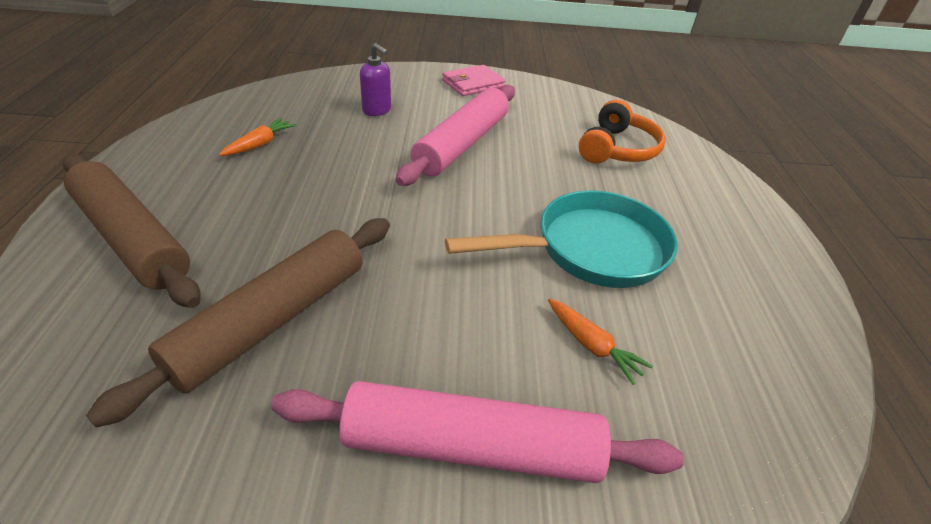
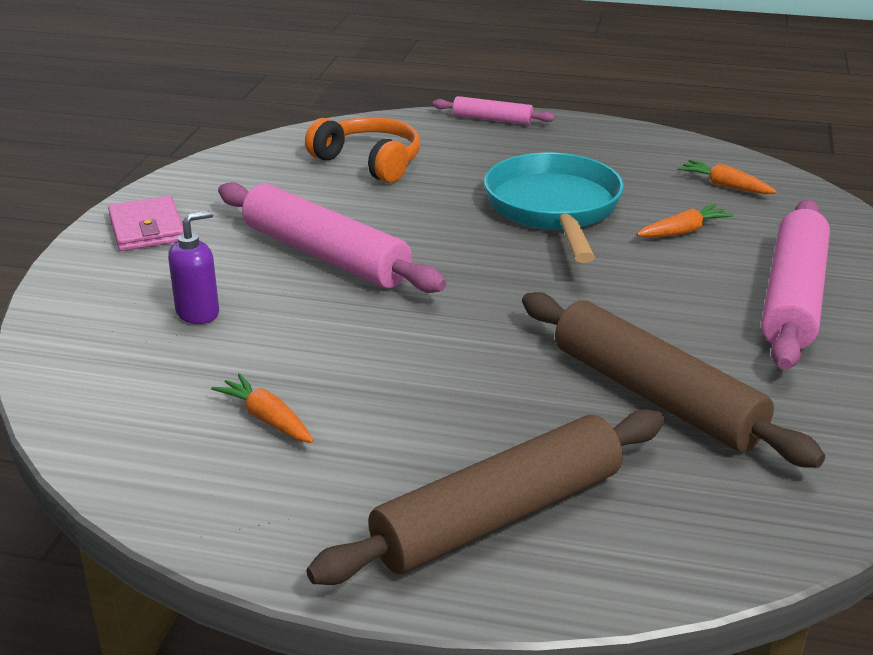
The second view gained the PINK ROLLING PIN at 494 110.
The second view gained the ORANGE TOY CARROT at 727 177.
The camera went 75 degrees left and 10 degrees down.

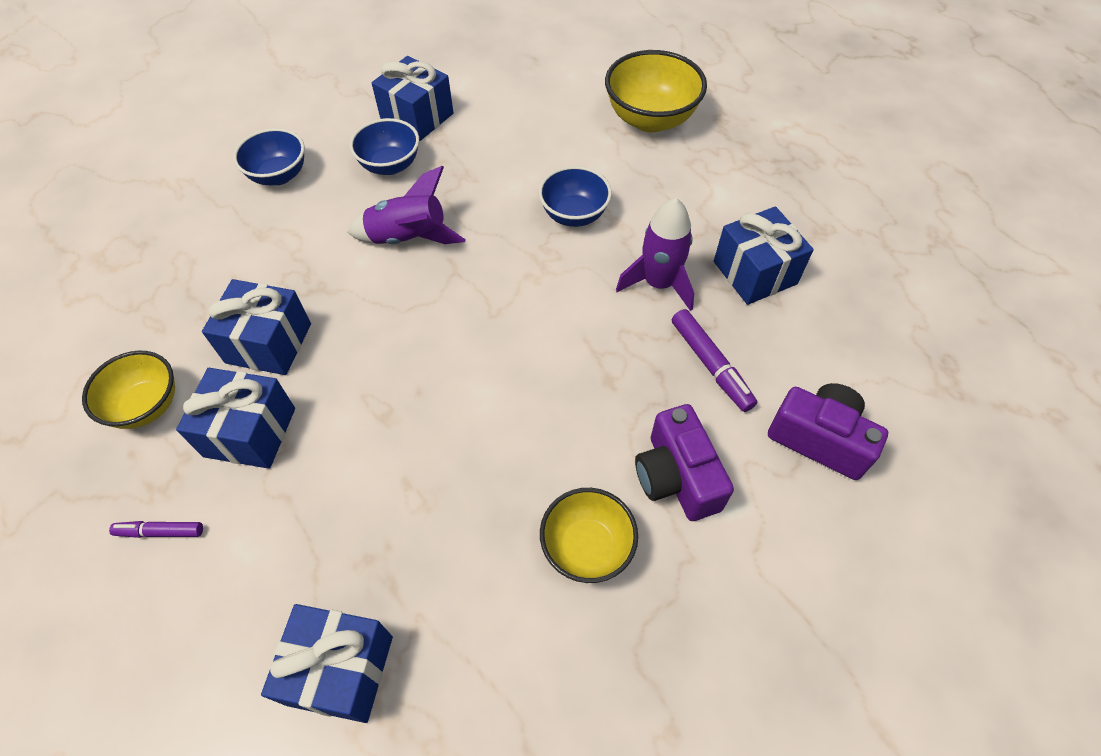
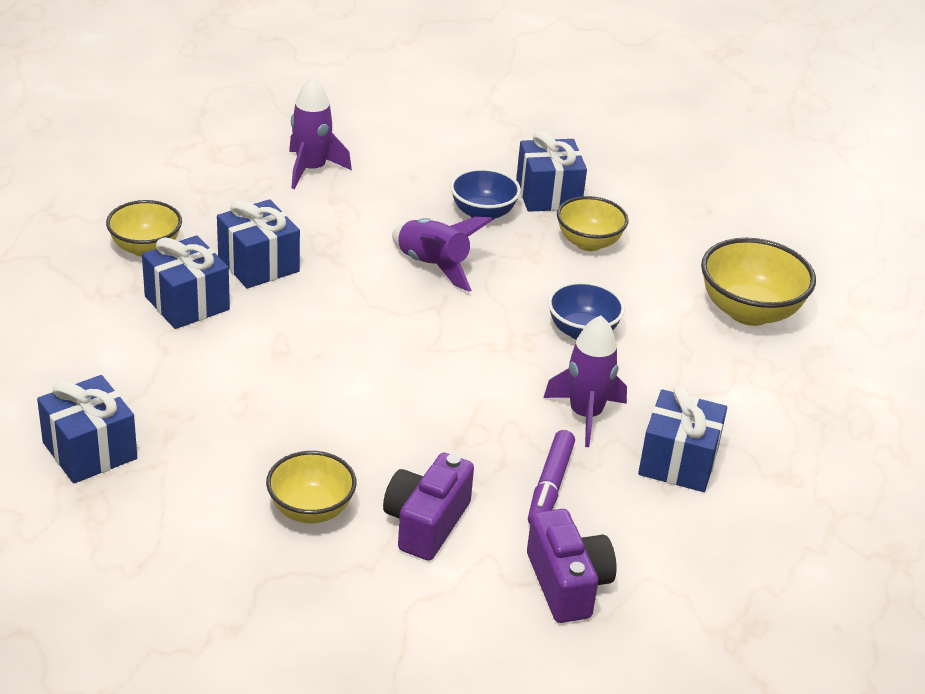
The second view lost the BLUE DEEP DISH at 269 157.
The second view lost the ROYAL PURPLE MARKER at 156 529.
The second view gained the ROYAL PURPLE SPACESHIP at 320 133.
The second view gained the BRIGHT YELLOW DEEP DISH at 592 223.
The camera went 40 degrees right and 20 degrees down.

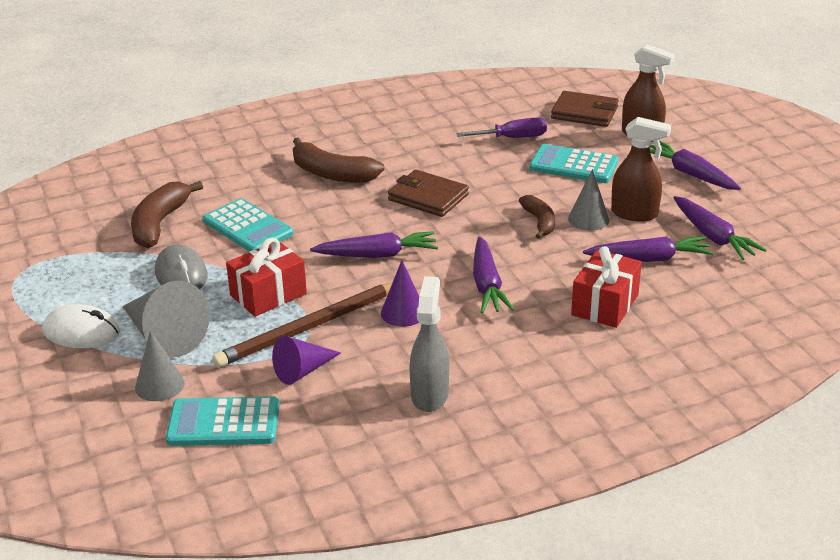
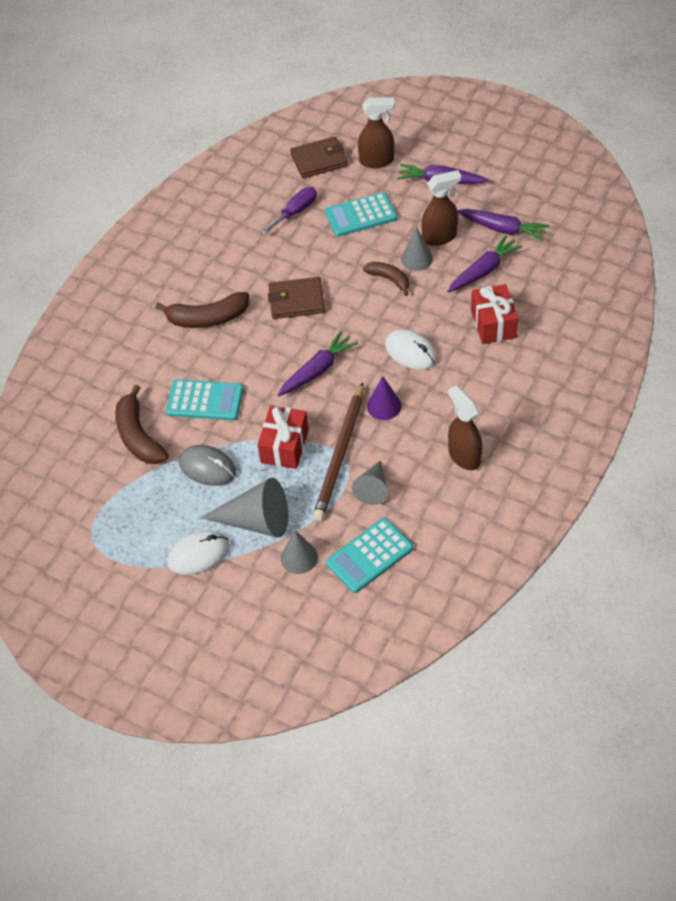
Where the ROYAL PURPLE TOY CARROT stood at 493 274, the WHITE MOUSE came to stand at 411 349.
What was the GRAY SPRAY BOTTLE at 429 344 turned into the BROWN SPRAY BOTTLE at 465 427.
What was the ROYAL PURPLE CONE at 306 360 turned into the GRAY CONE at 370 482.
The camera went 35 degrees left and 20 degrees up.

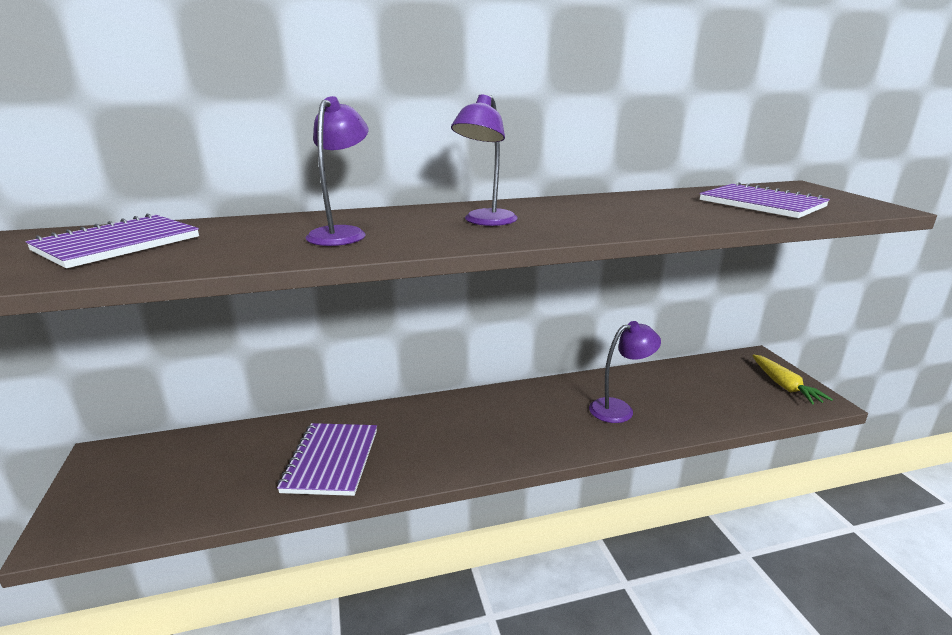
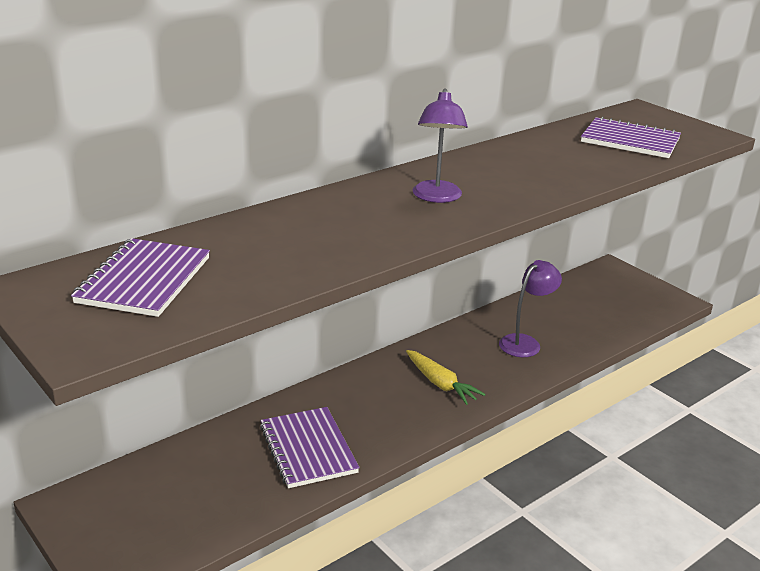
The second view lost the ROYAL PURPLE READING LAMP at 337 171.
The BRIGHT YELLOW TOY CARROT ended up elsewhere, having gone from 792 379 to 445 377.
The camera went 25 degrees left and 5 degrees up.

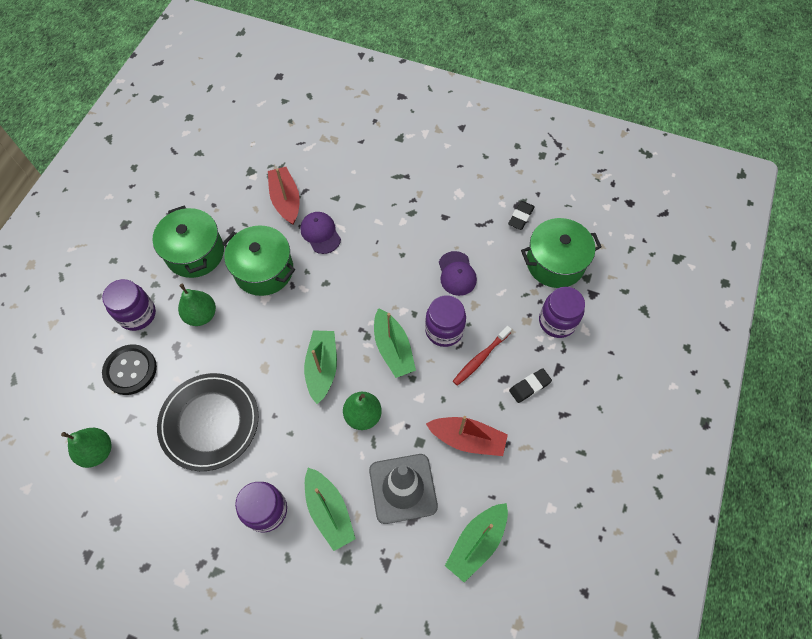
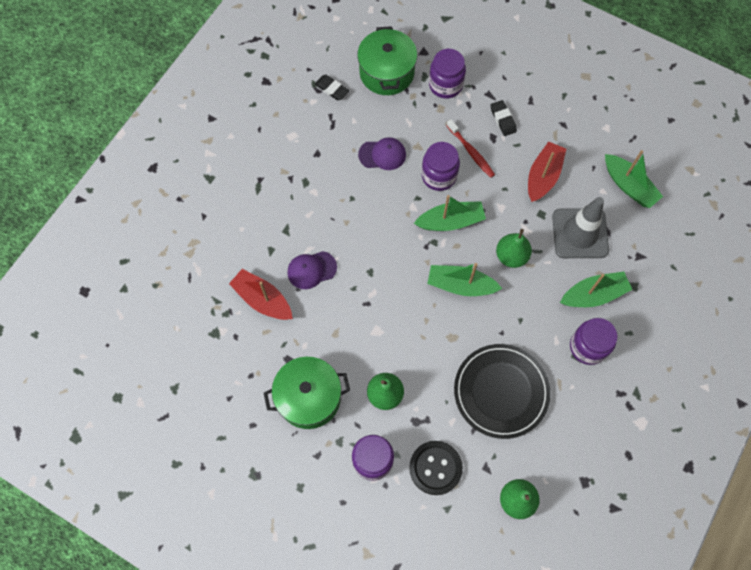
The CRIMSON BOAT at 284 196 ended up facing another way, 45 degrees clockwise from before.
The second view lost the GREEN COOKING POT at 258 260.
The camera went 80 degrees left and 5 degrees up.

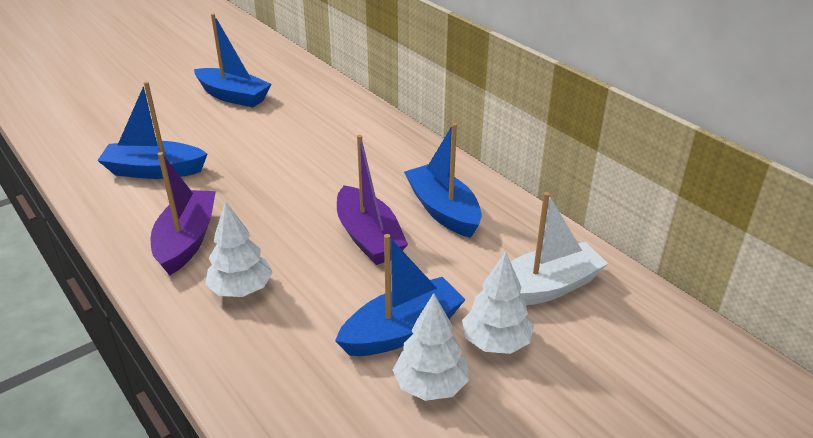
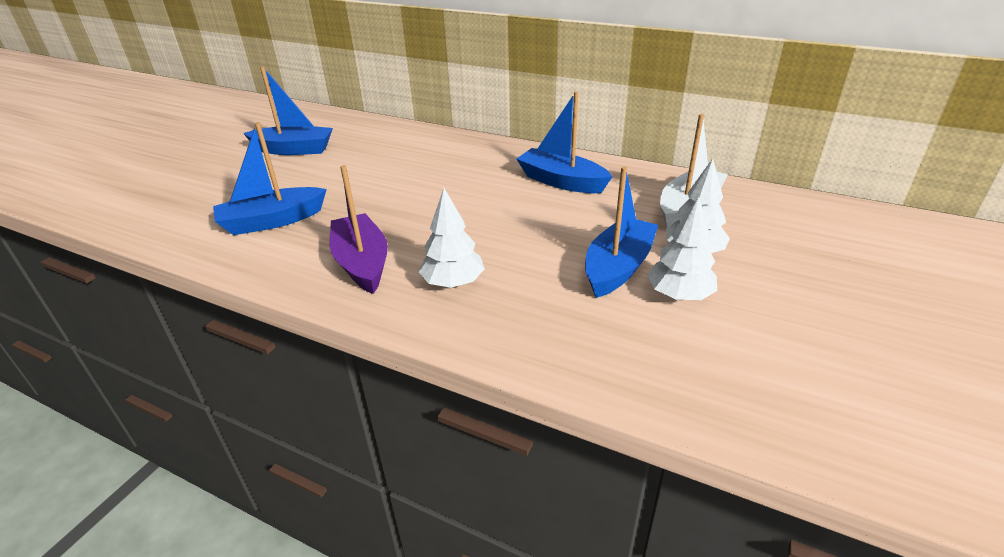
The second view lost the ROYAL PURPLE BOAT at 372 200.
The camera went 25 degrees left and 0 degrees up.

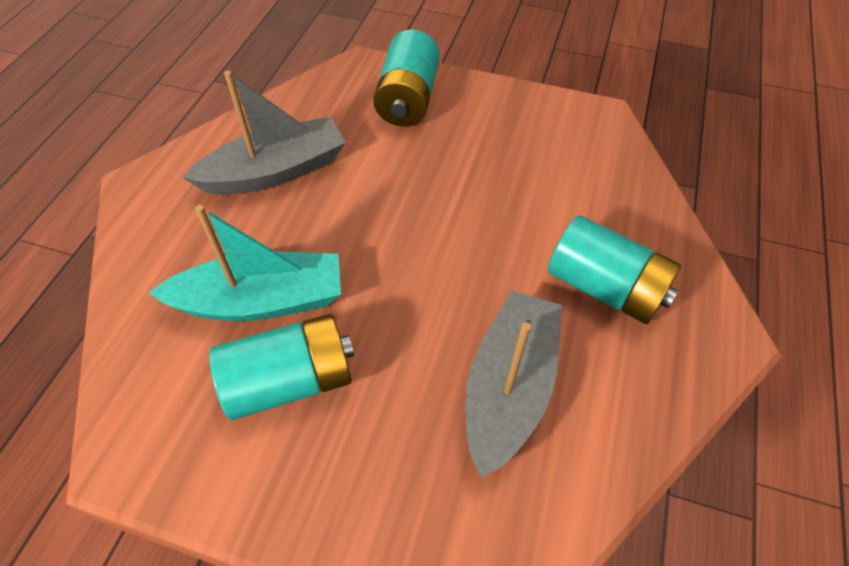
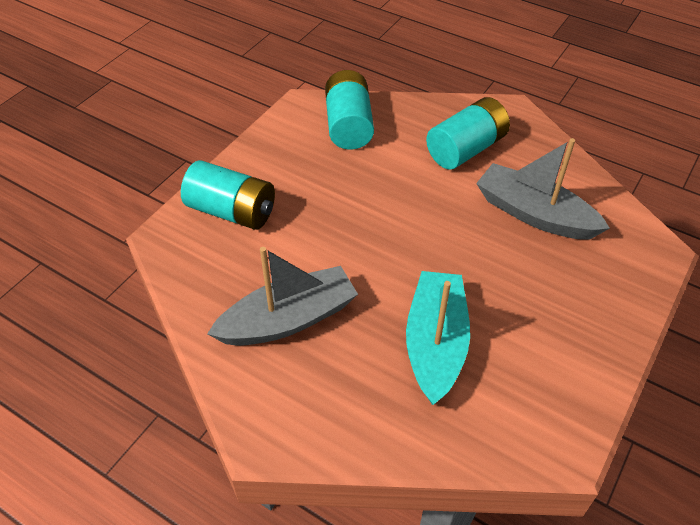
The GRAY BOAT at 264 132 ended up facing another way, 75 degrees clockwise from before.
The TEAL BATTERY ended up elsewhere, having gone from 281 367 to 349 110.
The camera went 75 degrees left and 5 degrees down.

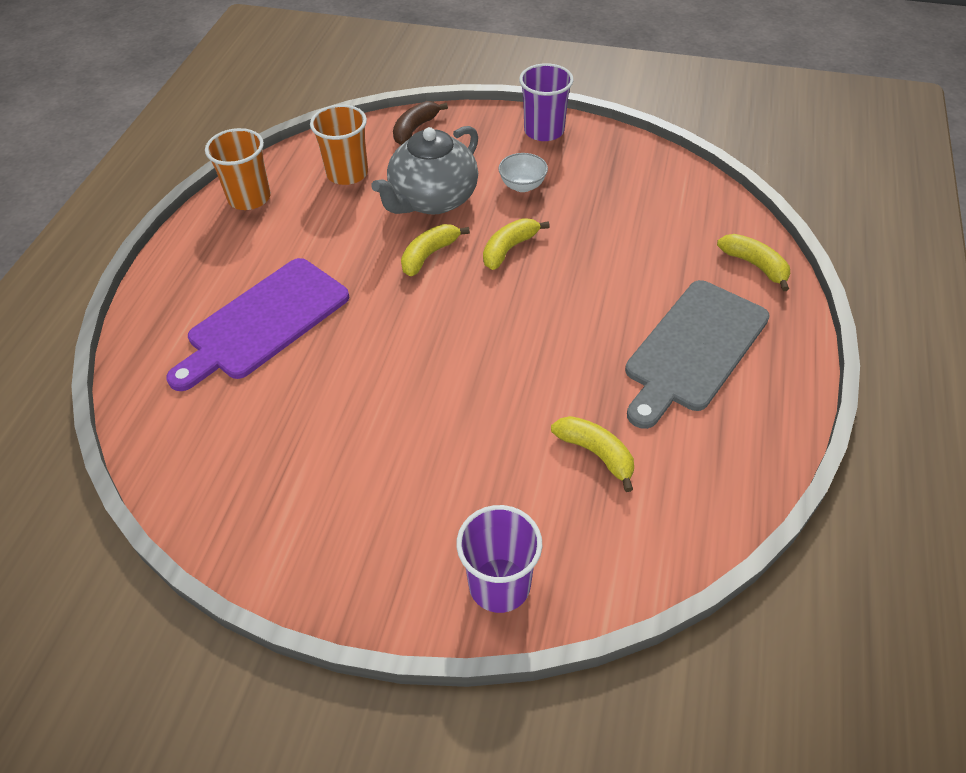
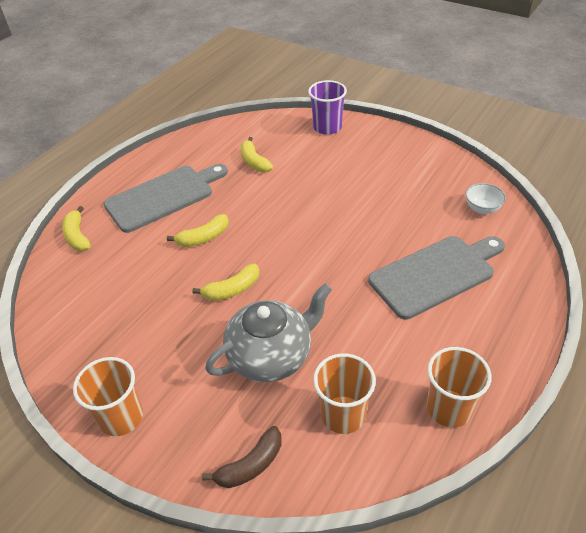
What was the ROYAL PURPLE TUMBLER at 546 102 turned into the ORANGE TUMBLER at 108 396.
The WHITE DEEP DISH ended up elsewhere, having gone from 523 172 to 486 198.
The BRIGHT YELLOW TOY BANANA ended up elsewhere, having gone from 435 250 to 198 230.
What was the ROYAL PURPLE BREAD BOARD at 257 324 turned into the GRAY BREAD BOARD at 436 278.
The camera went 160 degrees left and 5 degrees down.

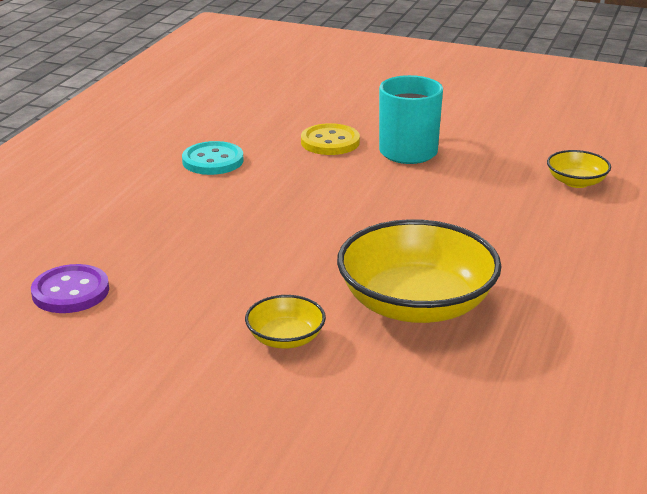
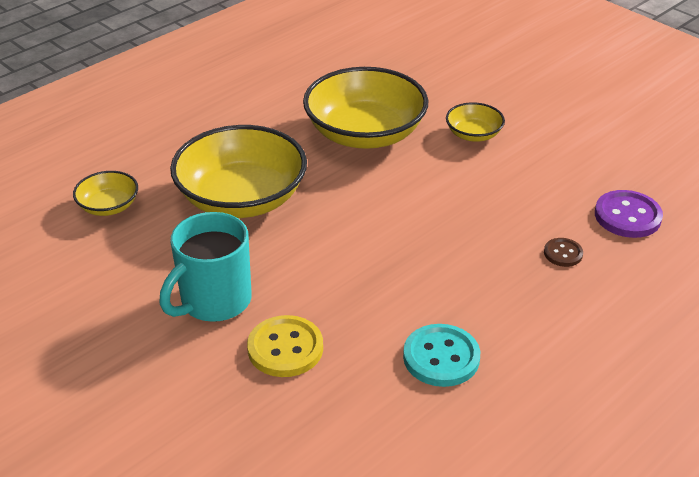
The second view gained the BRIGHT YELLOW DEEP DISH at 238 171.
The second view gained the BROWN SHIRT BUTTON at 563 252.
The camera went 155 degrees left and 10 degrees up.

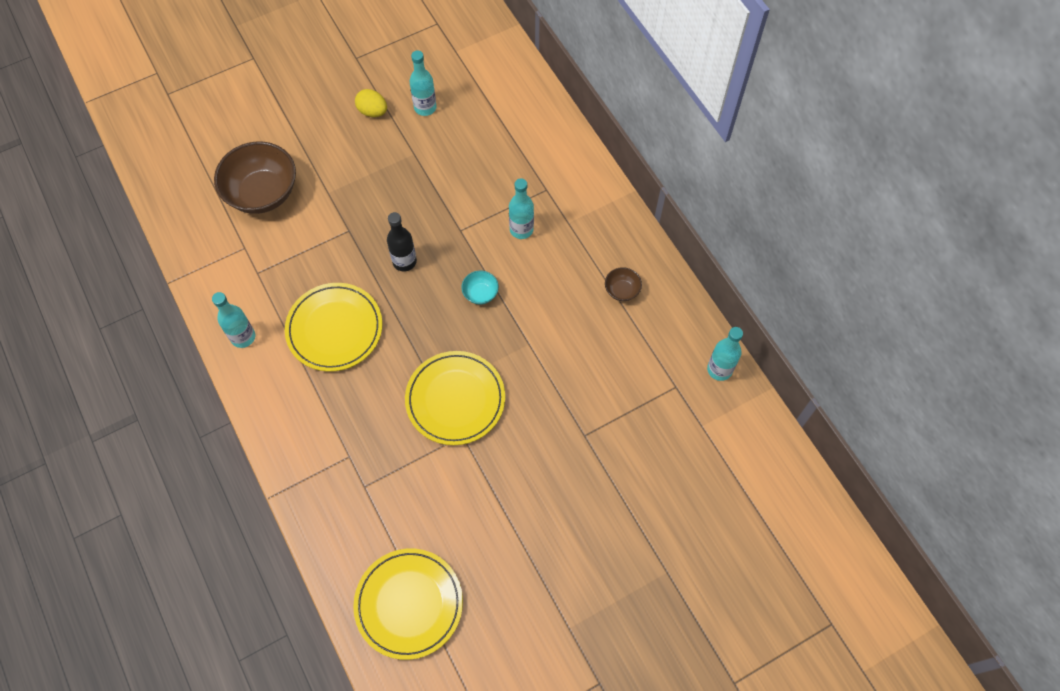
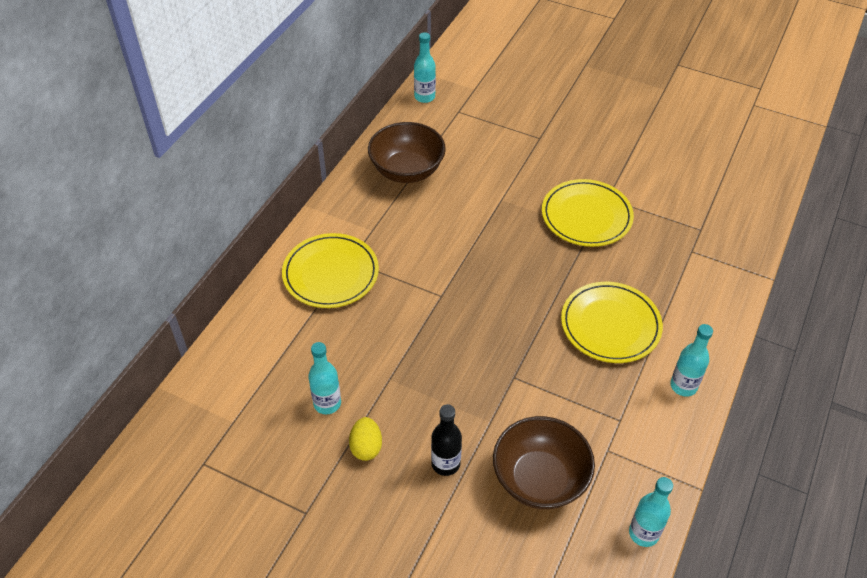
The TEAL DRINK BOTTLE ended up elsewhere, having gone from 521 208 to 651 512.
The JET-BLACK DRINK BOTTLE ended up elsewhere, having gone from 402 242 to 446 440.
The size of the BROWN DEEP DISH at 623 284 changed by a factor of 2.25.
The second view lost the TEAL DEEP DISH at 480 287.
The BRIGHT YELLOW DINNER PLATE ended up elsewhere, having gone from 408 604 to 330 270.
The camera went 125 degrees left and 15 degrees down.

